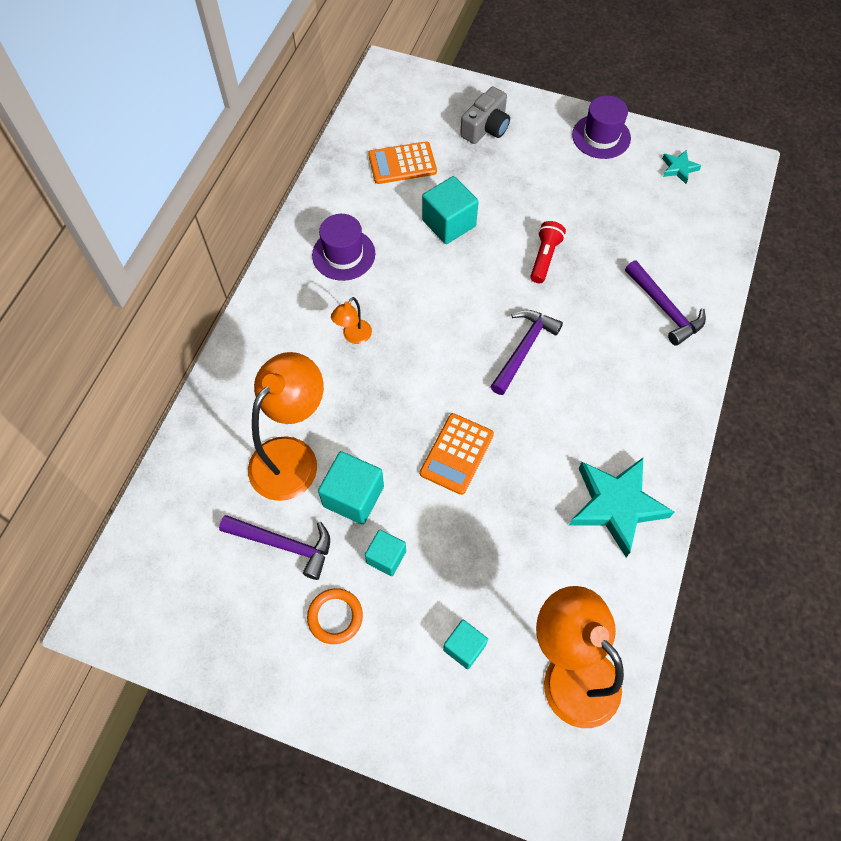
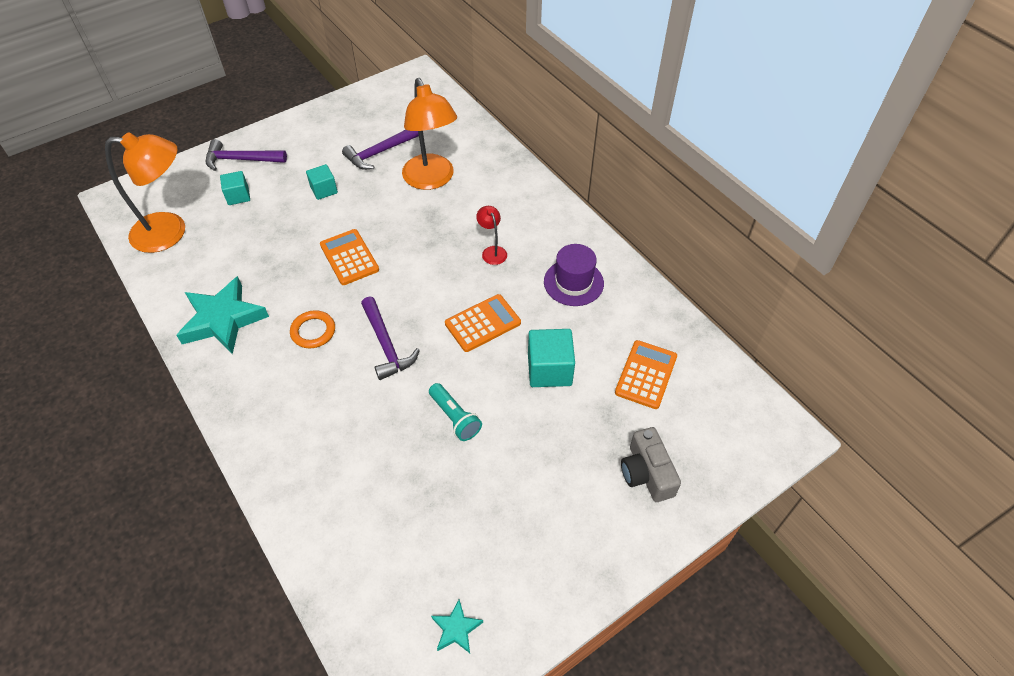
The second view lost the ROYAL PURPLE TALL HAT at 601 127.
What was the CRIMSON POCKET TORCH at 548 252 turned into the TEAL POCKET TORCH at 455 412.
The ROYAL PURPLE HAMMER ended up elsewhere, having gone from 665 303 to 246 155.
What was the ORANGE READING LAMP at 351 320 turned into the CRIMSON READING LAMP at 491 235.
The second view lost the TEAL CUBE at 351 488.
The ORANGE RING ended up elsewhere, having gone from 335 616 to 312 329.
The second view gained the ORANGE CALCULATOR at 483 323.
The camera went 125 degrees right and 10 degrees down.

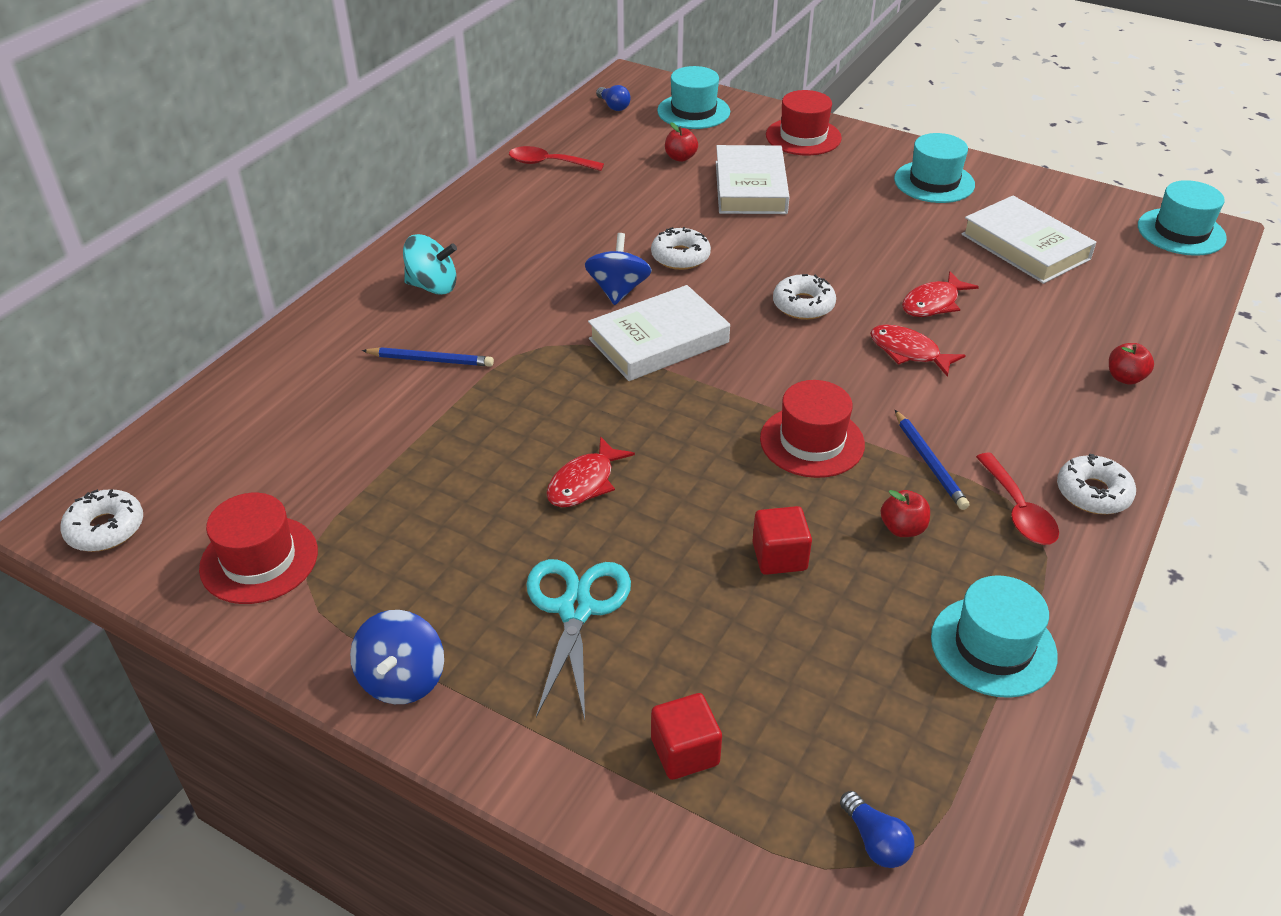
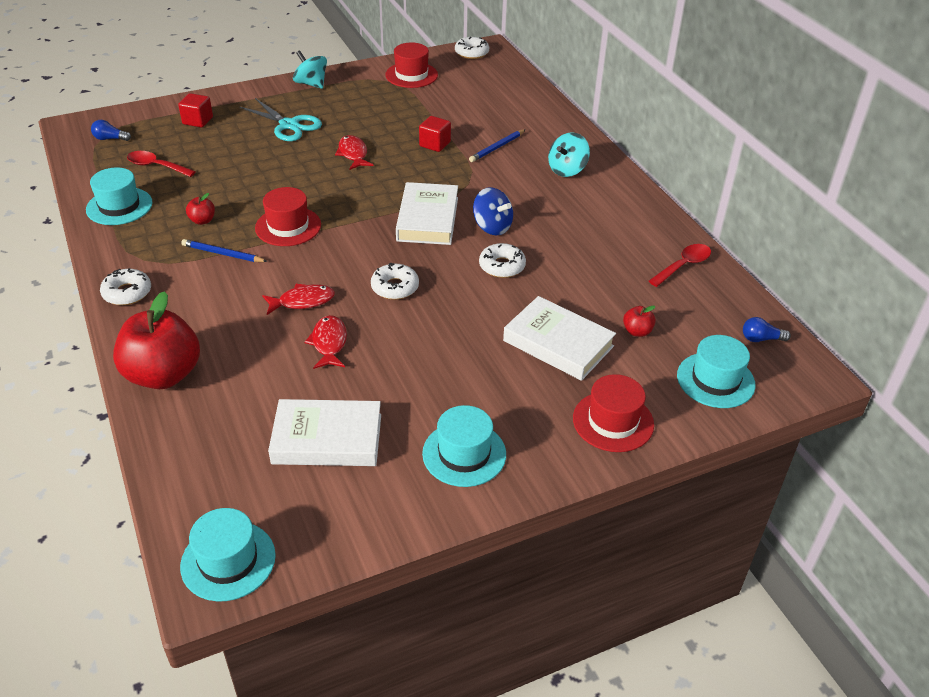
The size of the CRIMSON TOY APPLE at 1131 364 changed by a factor of 2.40.
The CRIMSON TEASPOON ended up elsewhere, having gone from 1017 499 to 161 164.
The CRIMSON CUBE ended up elsewhere, having gone from 782 540 to 435 134.
What was the BLUE TOY TOP at 397 657 turned into the TEAL TOY TOP at 310 69.
The camera went 125 degrees right and 0 degrees up.

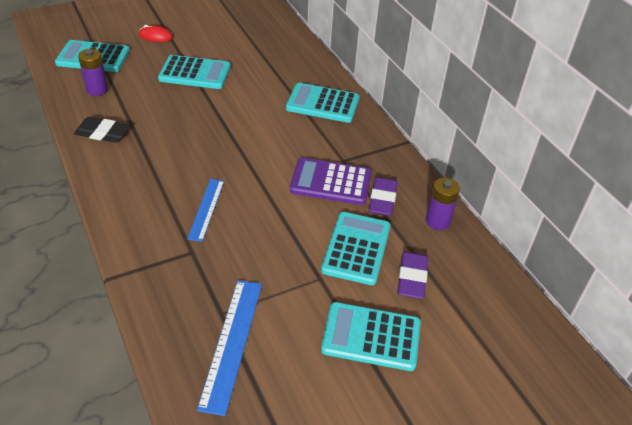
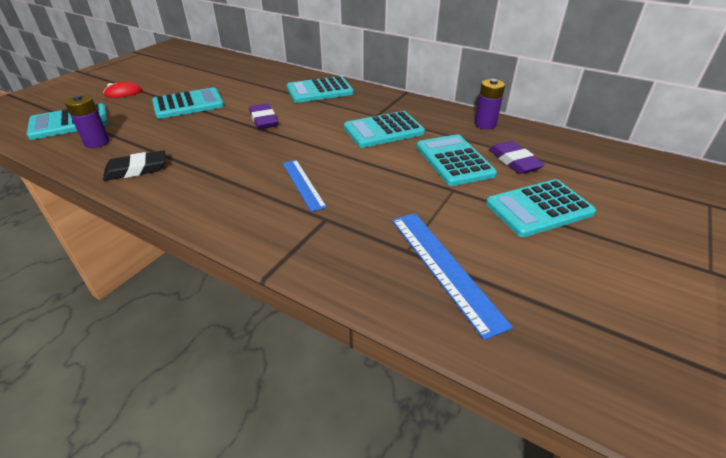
What was the ROYAL PURPLE CALCULATOR at 330 181 turned into the TEAL CALCULATOR at 384 129.
The ROYAL PURPLE PENCIL ERASER ended up elsewhere, having gone from 383 196 to 263 116.
The camera went 30 degrees left and 5 degrees down.

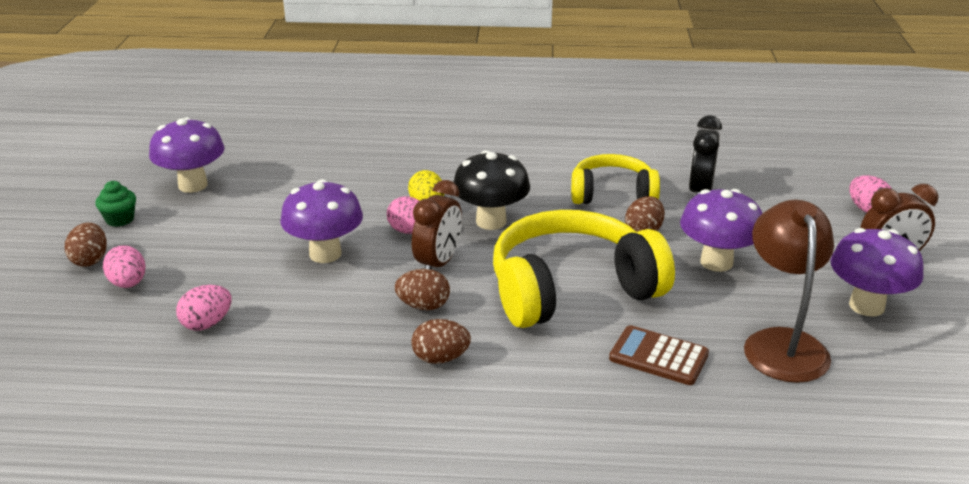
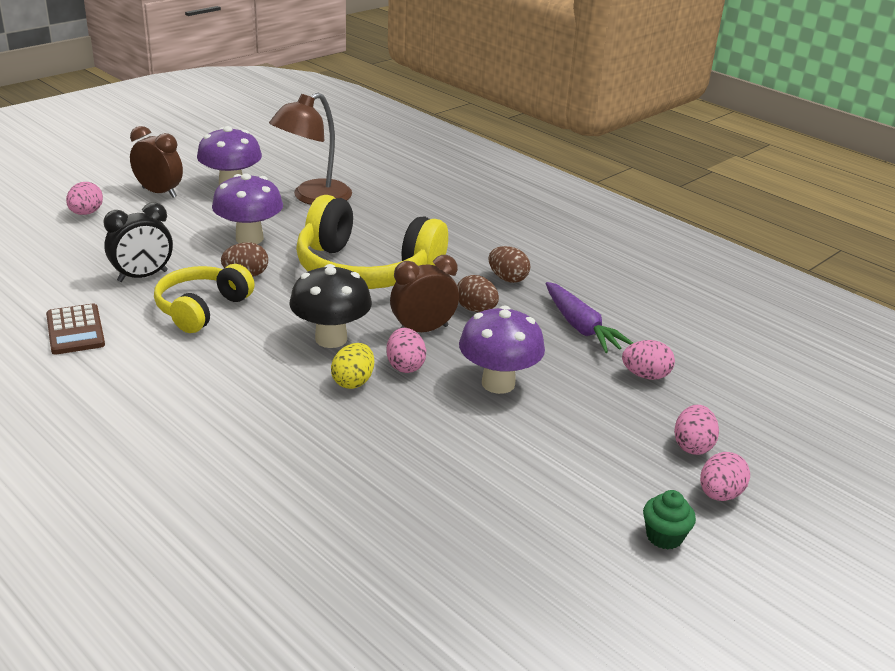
The second view lost the ROYAL PURPLE TOADSTOOL at 187 155.
The BRIGHT YELLOW OVER-EAR HEADPHONES at 615 179 ended up facing another way, 75 degrees clockwise from before.
What was the BROWN EGG at 86 244 turned into the PINK EGG at 725 476.
The BROWN CALCULATOR ended up elsewhere, having gone from 659 355 to 75 329.
The second view gained the ROYAL PURPLE TOY CARROT at 589 317.
The camera went 140 degrees left and 0 degrees up.

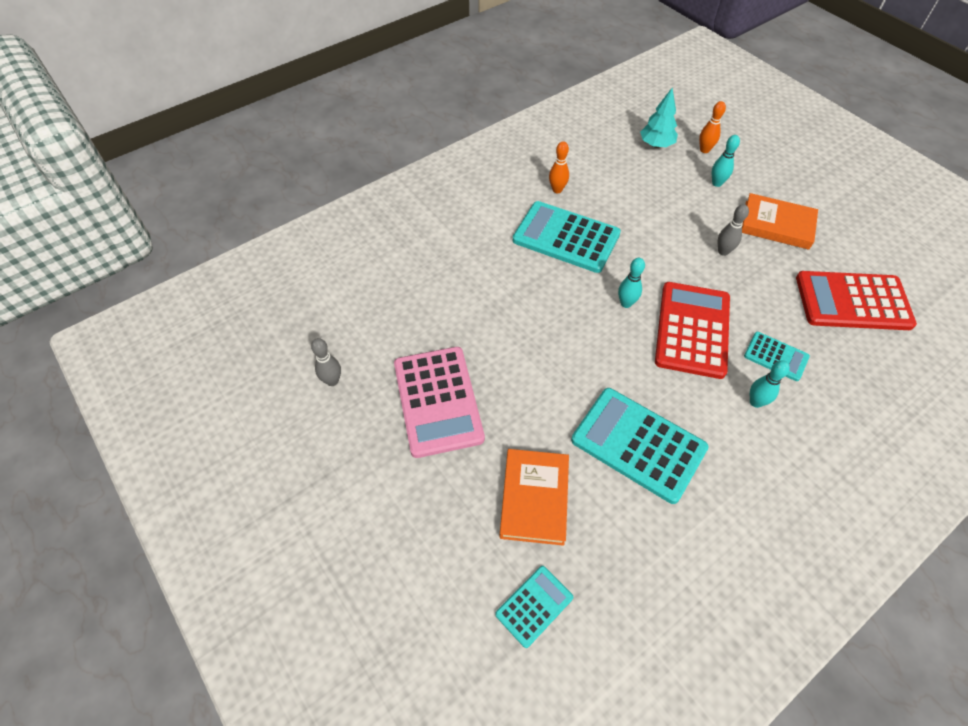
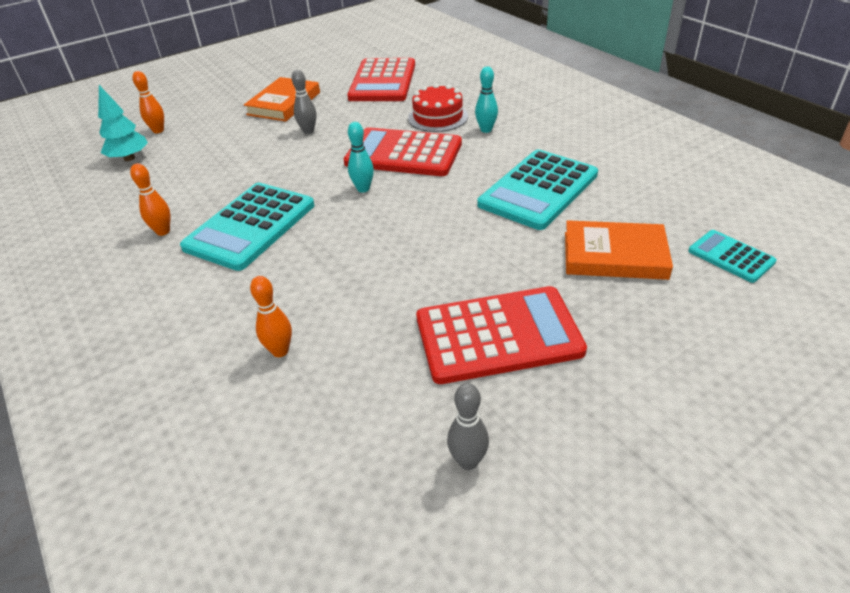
The second view lost the TEAL BOWLING PIN at 726 161.
Where the TEAL CALCULATOR stood at 777 356, the CRIMSON GATEAU came to stand at 438 107.
What was the PINK CALCULATOR at 439 402 turned into the CRIMSON CALCULATOR at 501 335.
The second view gained the ORANGE BOWLING PIN at 271 316.
The camera went 85 degrees left and 15 degrees down.

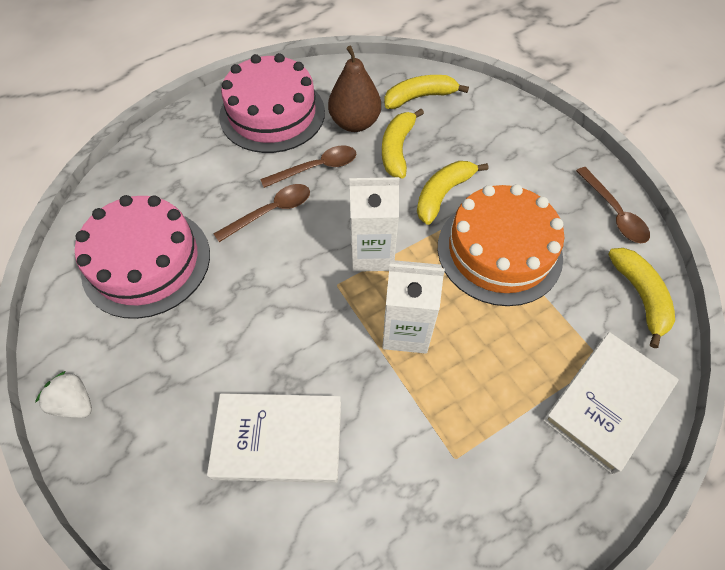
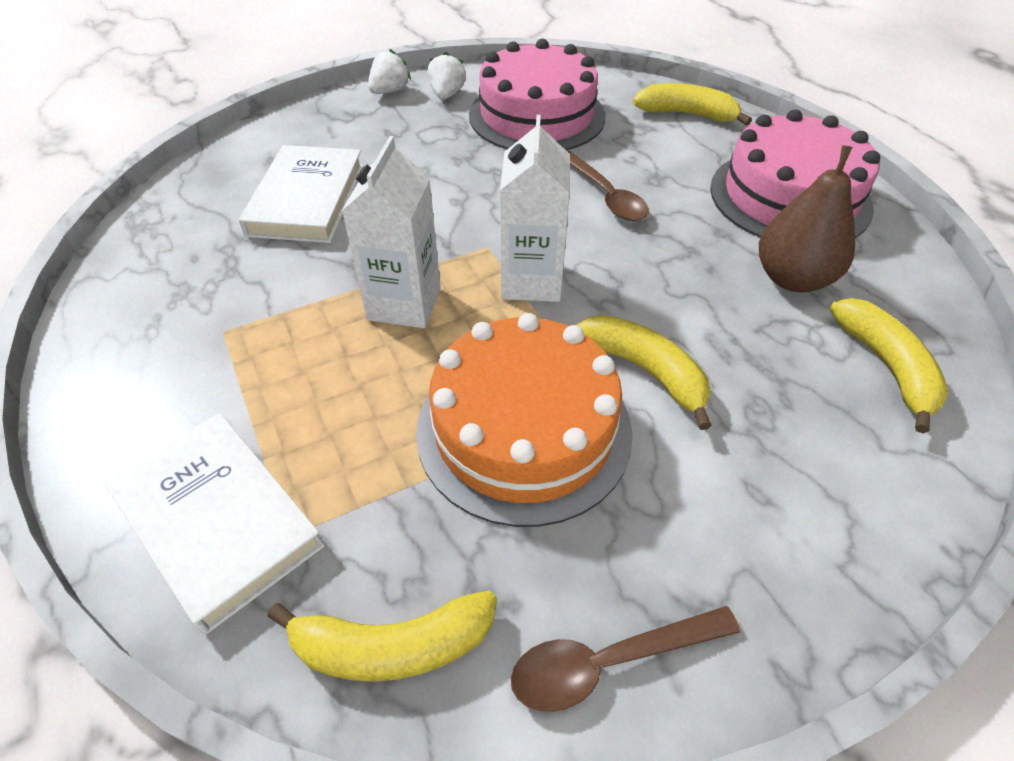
The BRIGHT YELLOW TOY BANANA ended up elsewhere, having gone from 403 144 to 692 104.
The second view lost the BROWN TEASPOON at 308 167.
The second view gained the WHITE STRAWBERRY at 446 75.
The camera went 95 degrees right and 10 degrees down.

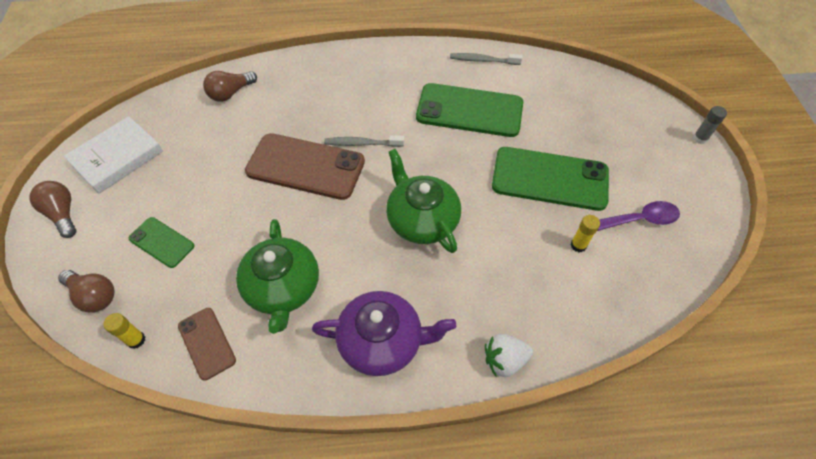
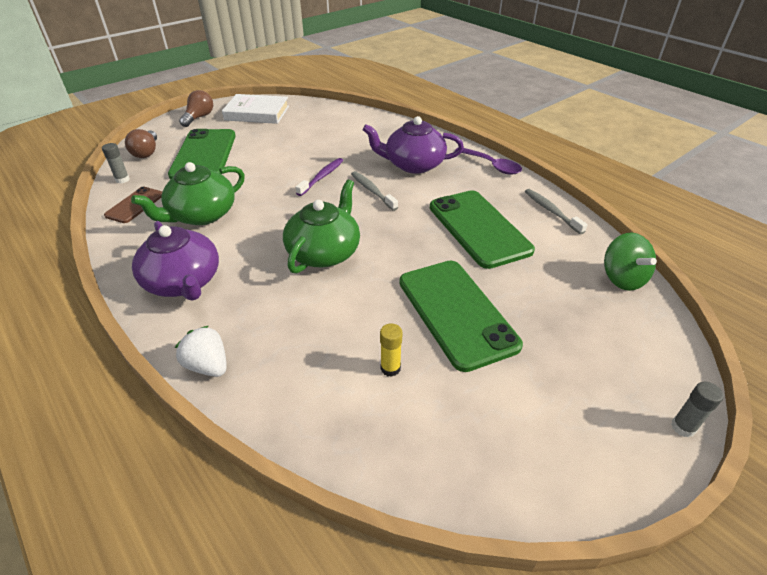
The second view lost the BROWN LIGHTBULB at 230 86.
Where the BROWN MOBILE PHONE stood at 305 166, the ROYAL PURPLE TOOTH BRUSH came to stand at 320 177.
The ROYAL PURPLE TEASPOON ended up elsewhere, having gone from 638 216 to 488 161.
The size of the GREEN MOBILE PHONE at 161 242 changed by a factor of 1.92.
What was the BRIGHT YELLOW GLUE at 124 331 turned into the GRAY GLUE at 116 163.
The second view gained the ROYAL PURPLE CHINA TEAPOT at 413 145.
The second view gained the GREEN TOY TOP at 630 262.
The camera went 55 degrees right and 15 degrees down.

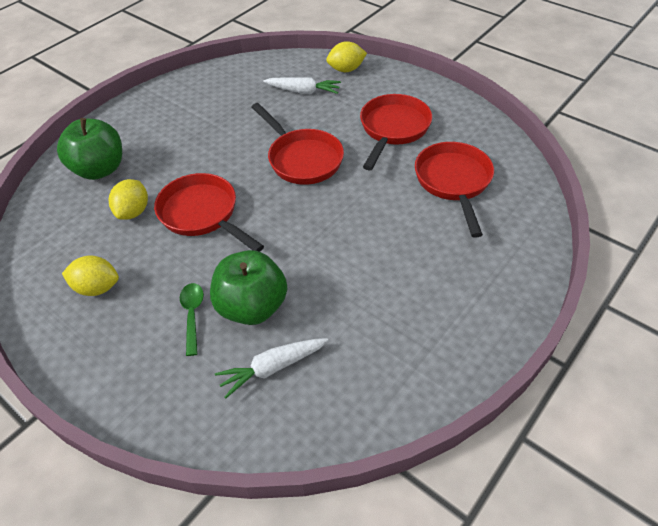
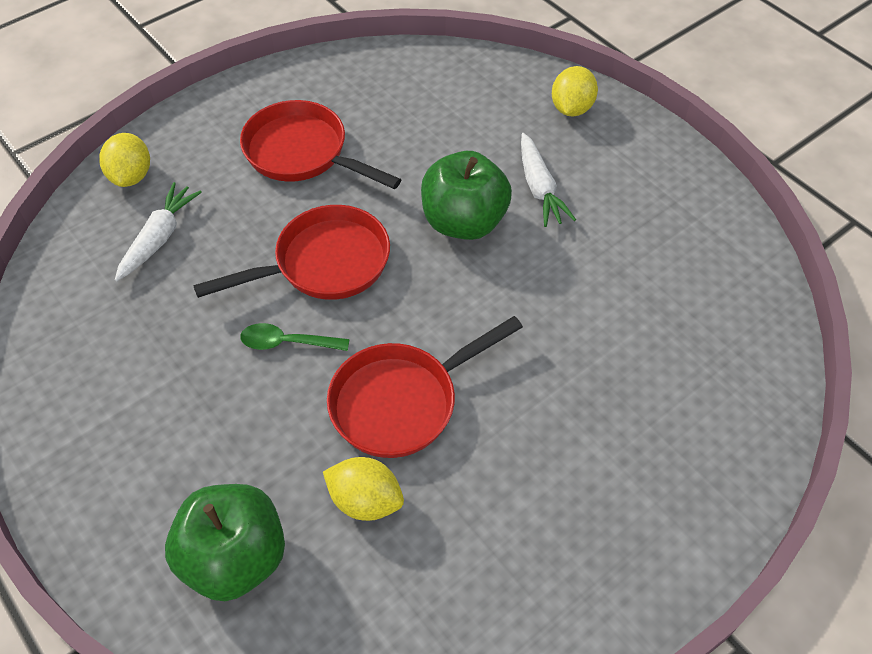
The second view lost the CRIMSON FRYING PAN at 454 190.
The GREEN TOY APPLE ended up elsewhere, having gone from 248 287 to 466 195.
The BRIGHT YELLOW TOY LEMON ended up elsewhere, having gone from 90 275 to 575 91.
The GREEN TEASPOON ended up elsewhere, having gone from 192 319 to 294 337.
The WHITE TOY CARROT ended up elsewhere, having gone from 271 368 to 548 180.
The camera went 80 degrees left and 5 degrees up.

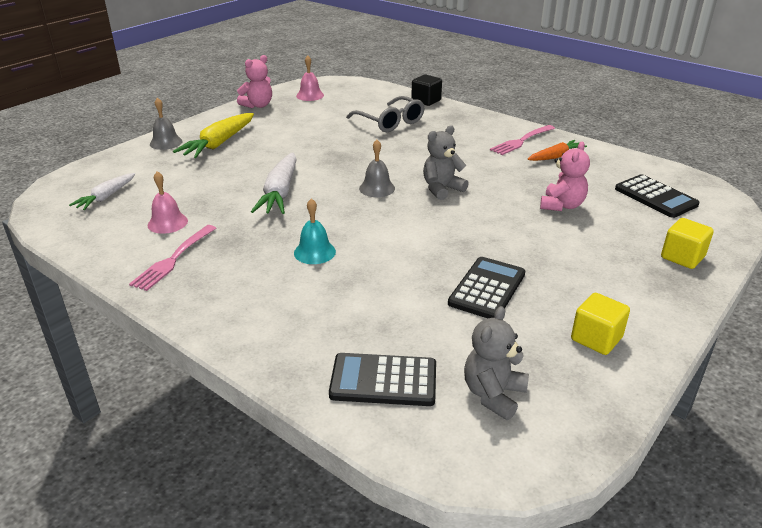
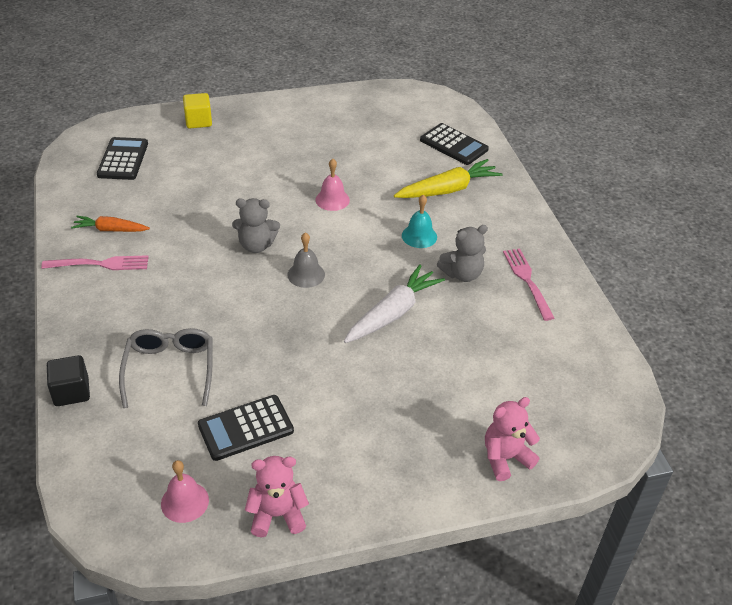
The second view lost the GRAY SCHOOL BELL at 166 124.
The BRIGHT YELLOW TOY CARROT ended up elsewhere, having gone from 213 135 to 448 178.
The PINK TEDDY BEAR ended up elsewhere, having gone from 565 176 to 512 439.
The PINK SCHOOL BELL ended up elsewhere, having gone from 168 202 to 332 185.
The second view lost the WHITE TOY CARROT at 102 191.
The PINK DINNER FORK at 172 258 ended up facing another way, 75 degrees counterclockwise from before.
The JET-BLACK CALCULATOR ended up elsewhere, having gone from 486 287 to 246 428.
The second view lost the BRIGHT YELLOW CUBE at 600 324.
The GRAY TEDDY BEAR ended up elsewhere, having gone from 496 363 to 462 253.
The camera went 145 degrees left and 10 degrees up.

